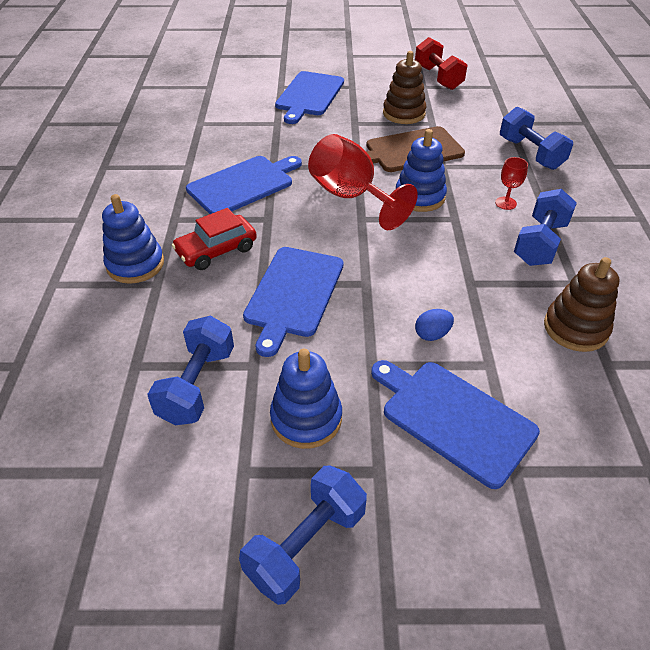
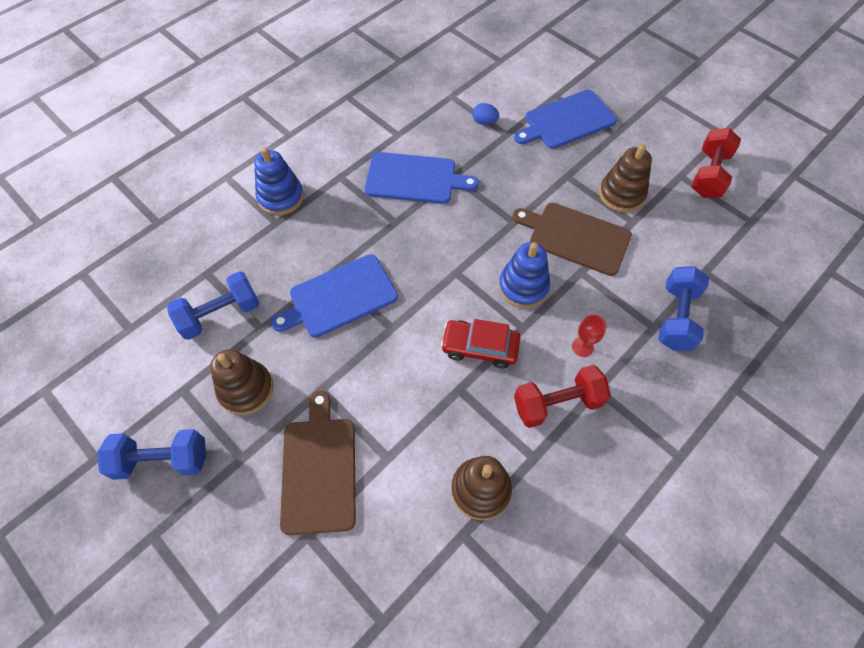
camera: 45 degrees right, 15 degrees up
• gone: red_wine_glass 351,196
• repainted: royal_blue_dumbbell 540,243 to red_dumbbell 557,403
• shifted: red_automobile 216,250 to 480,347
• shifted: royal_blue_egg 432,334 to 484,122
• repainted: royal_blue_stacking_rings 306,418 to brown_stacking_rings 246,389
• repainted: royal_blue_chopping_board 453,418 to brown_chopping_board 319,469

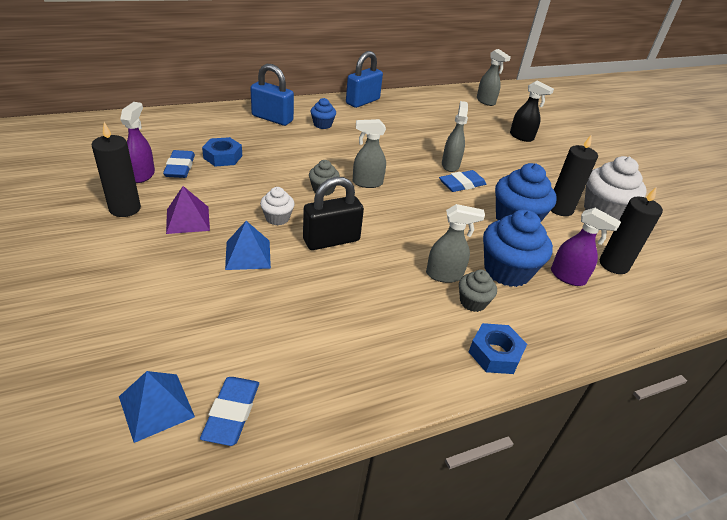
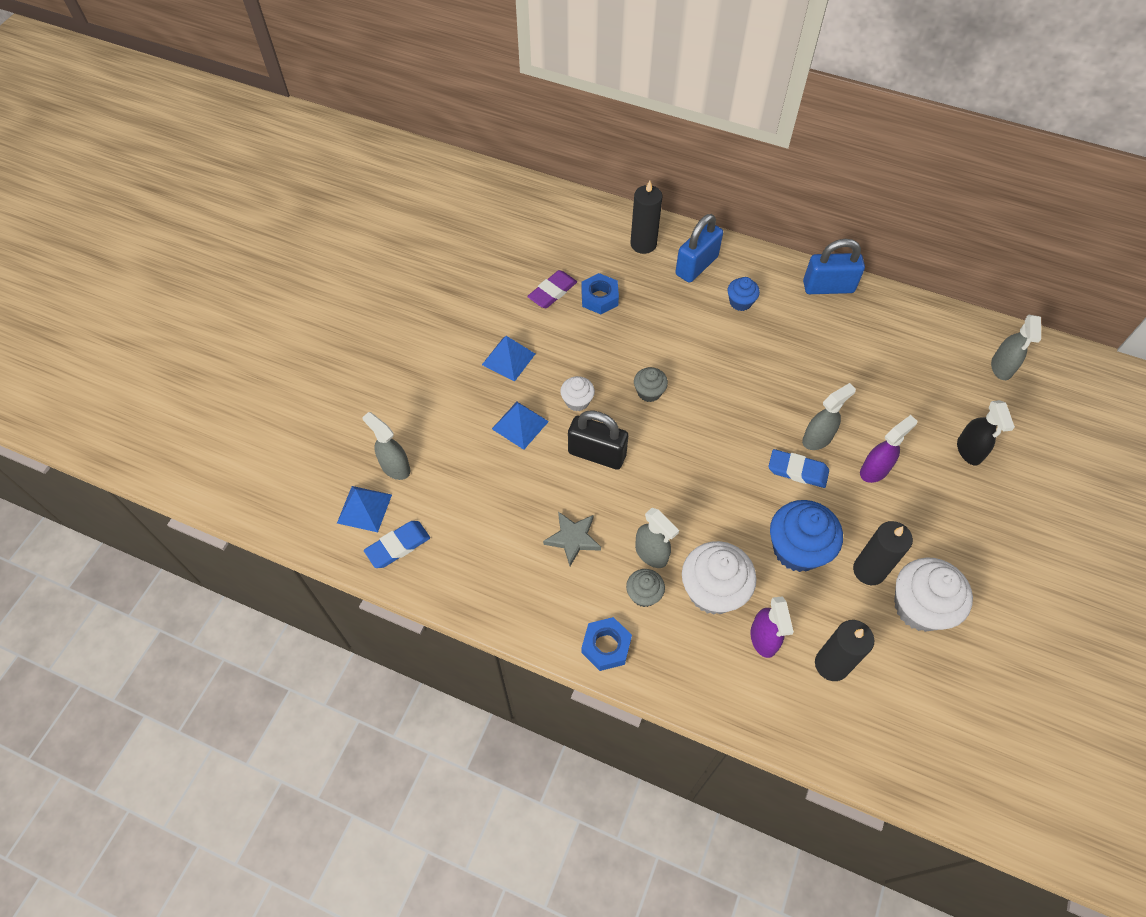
camera: 50 degrees right, 20 degrees up
• rotated: royal_blue_lock 272,118 = 696,266 60 degrees clockwise
• shifted: royal_purple_sprayer 143,175 to 874,470
• shifted: grey_sprayer 367,183 to 395,467
• shifted: jet-black_pillar_candle 125,208 to 643,244
• repainted: royal_blue_gum_eraser 180,167 to royal_purple_gum_eraser 552,292
• repainted: royal_purple_solid_pyramid 188,219 to royal_blue_solid_pyramid 508,359
• repainted: royal_blue_muffin 507,271 to pure_white_muffin 713,591
• new: grey_five-pointed_star 573,539

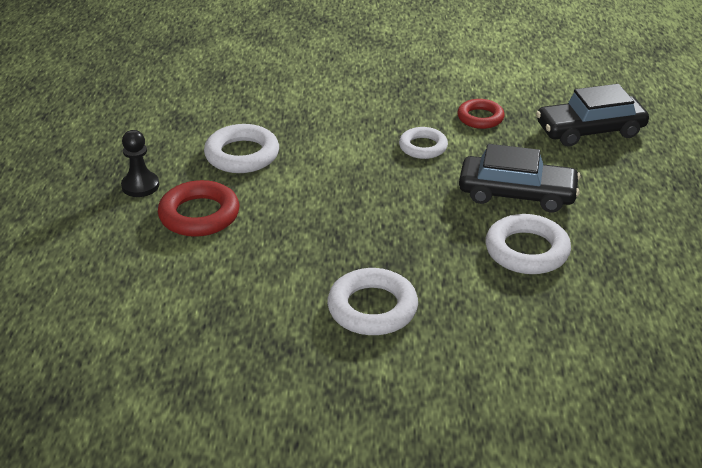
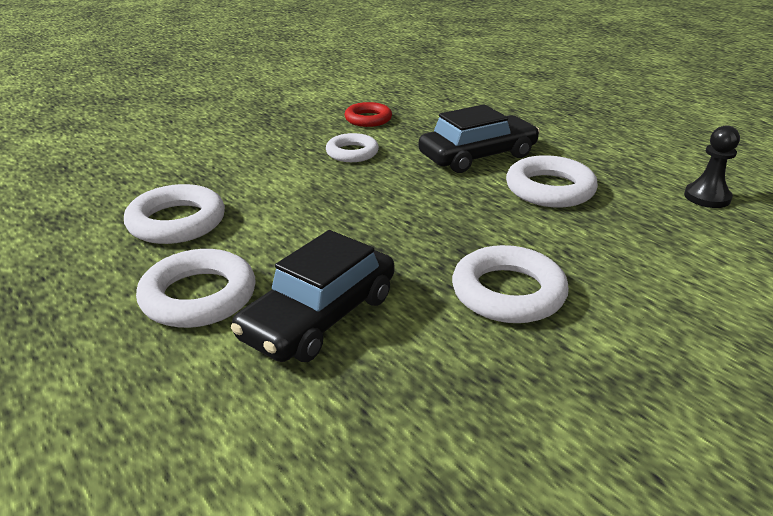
camera: 40 degrees left, 5 degrees down
• shifted: jet-black_automobile 590,130 to 319,316
• shifted: jet-black_pawn 140,186 to 707,197
• repainted: red_torus 199,215 to pure_white_torus 198,296

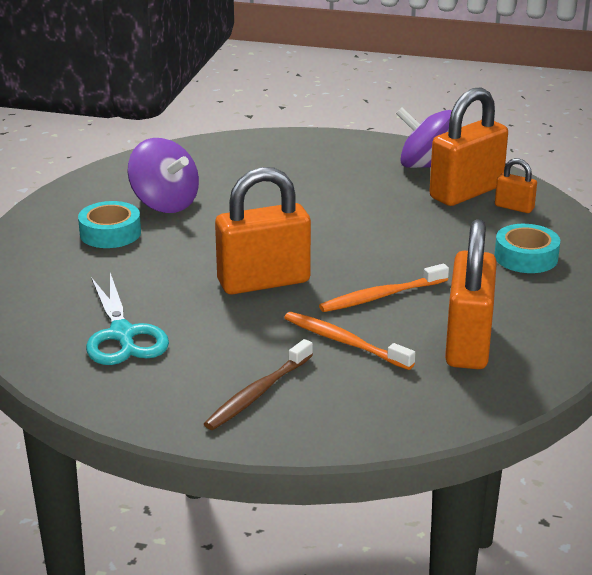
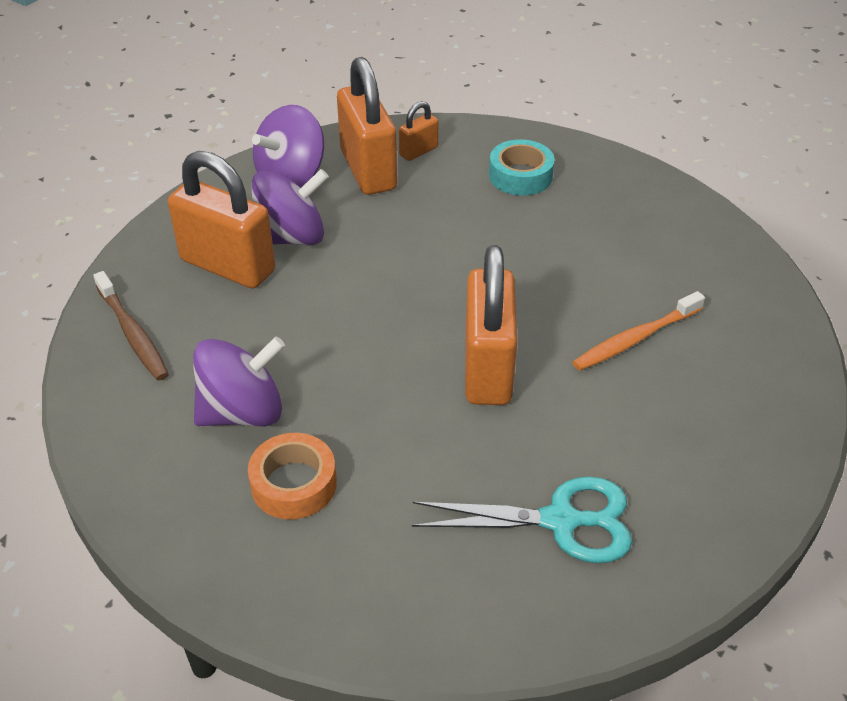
camera: 70 degrees left, 15 degrees up
• repainted: aqua_roll_of_tape 110,233 to orange_roll_of_tape 294,484
• shifted: orange_lock 468,344 to 227,266
• gone: orange_tooth_brush 382,296
• shifted: brown_tooth_brush 258,393 to 132,333
• new: royal_purple_toy_top 291,237

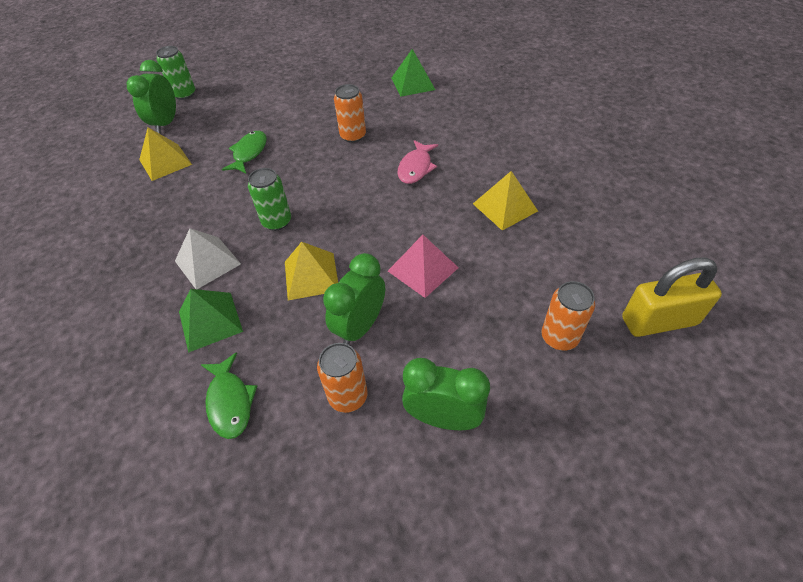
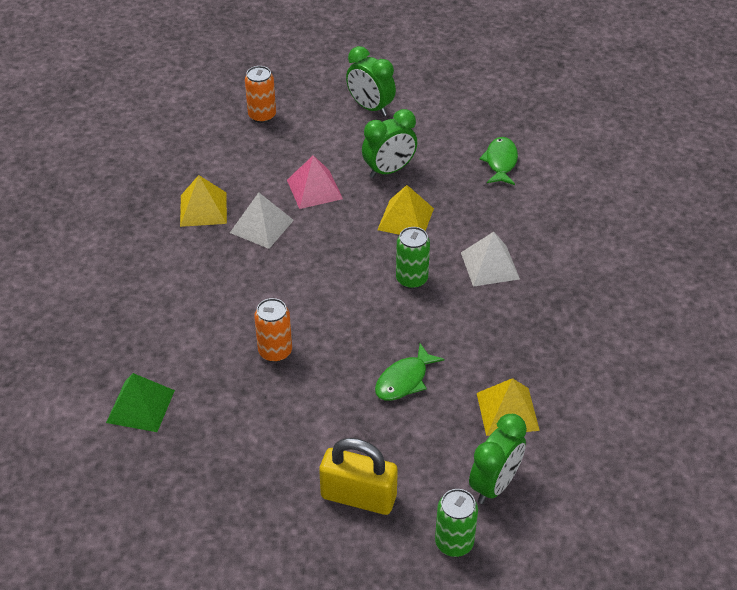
camera: 155 degrees left, 5 degrees down
• gone: rose-pink_toy_fish 416,168
• shifted: golden_lock 659,321 to 358,496
• gone: leaf-green_solid_pyramid 210,321
• gone: orange_tin 348,396
• new: pure_white_solid_pyramid 261,226

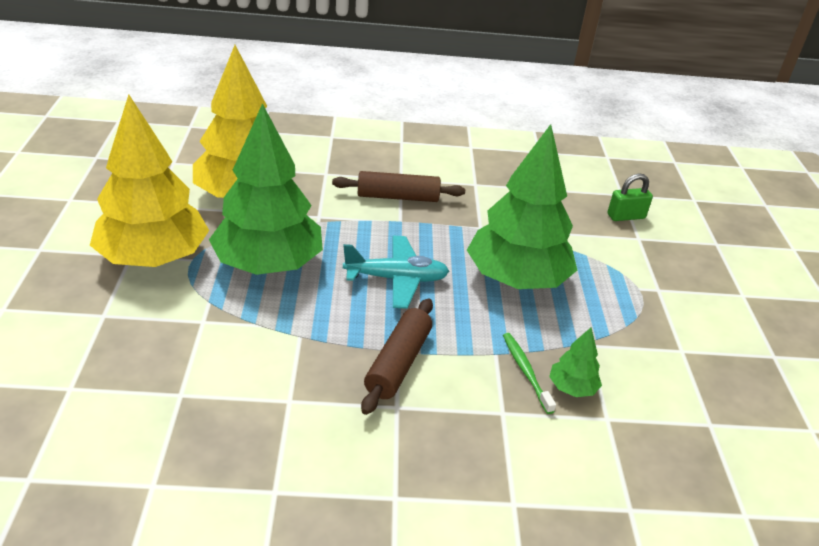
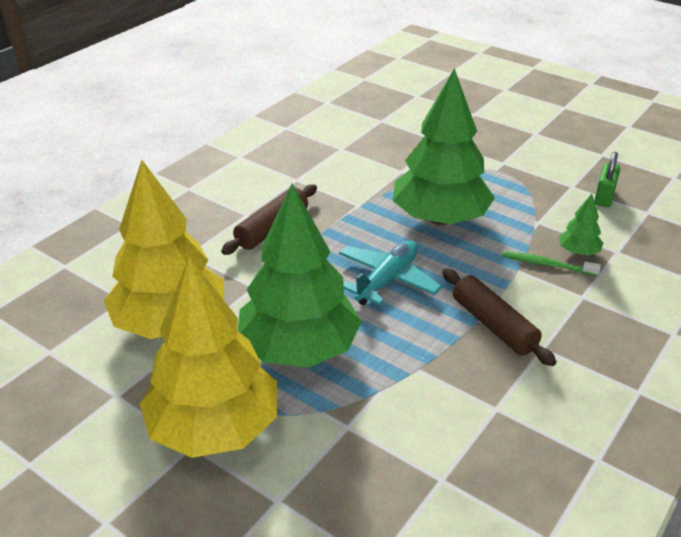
camera: 50 degrees left, 0 degrees up
• shifted: leaf-green_lock 626,216 to 604,197

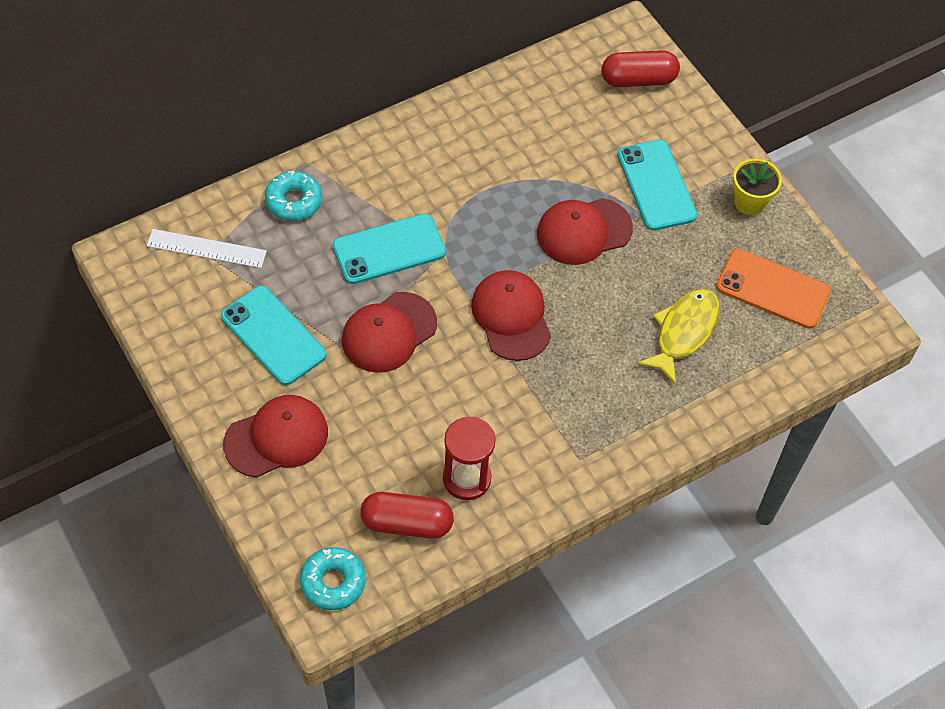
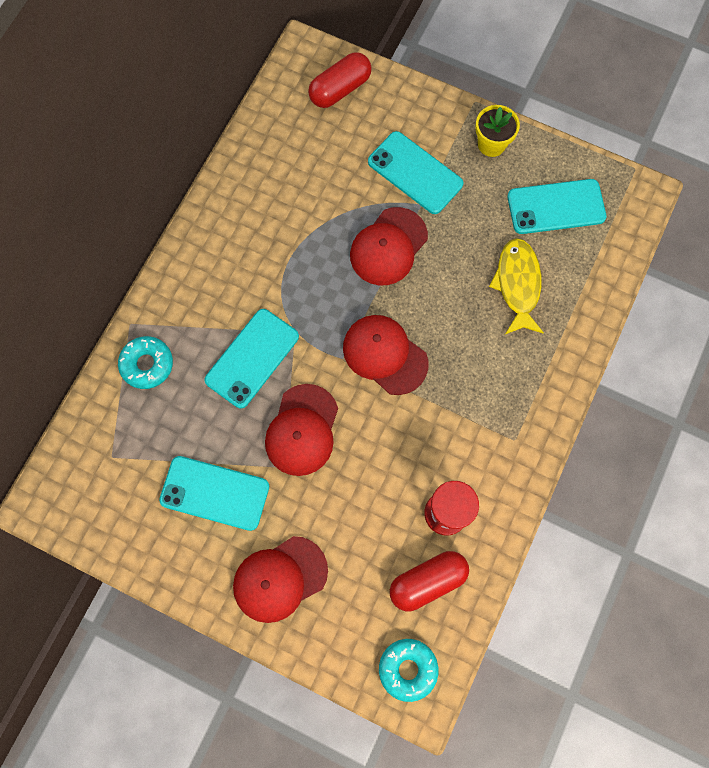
camera: 30 degrees left, 15 degrees up
• gone: pure_white_ruler 206,248
• repainted: orange_mobile_phone 773,289 to aqua_mobile_phone 556,207
• rotated: red_cap 276,438 = 280,579 150 degrees counterclockwise

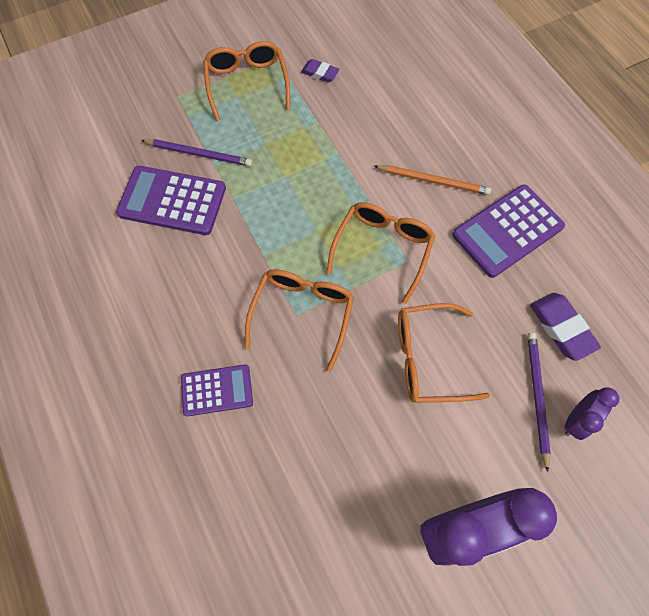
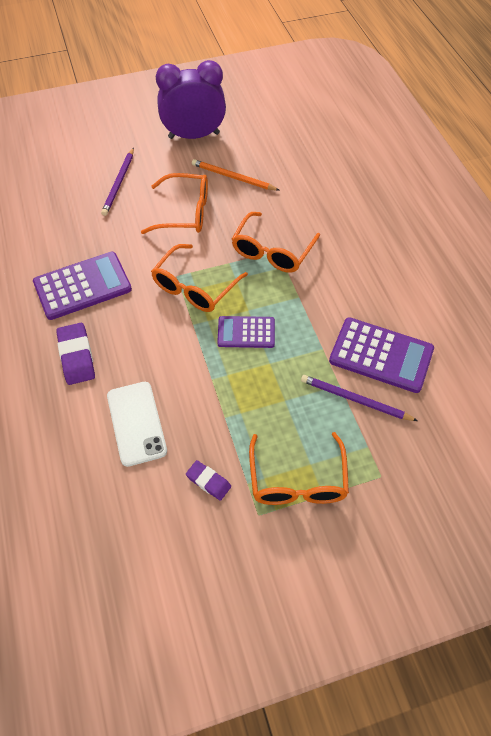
camera: 170 degrees left, 10 degrees down
• shifted: orange_pencil 433,181 to 233,177
• shifted: royal_purple_gum_eraser 561,328 to 76,356
• shifted: royal_purple_calculator 217,390 to 246,332
• gone: royal_purple_bedside_clock 576,420
• new: pure_white_mobile_phone 136,423

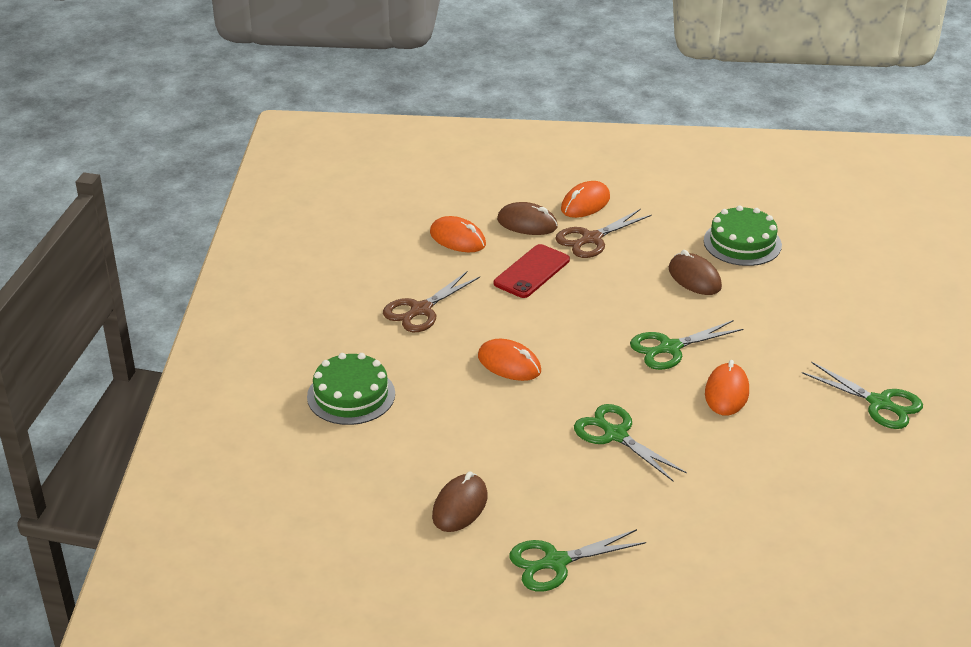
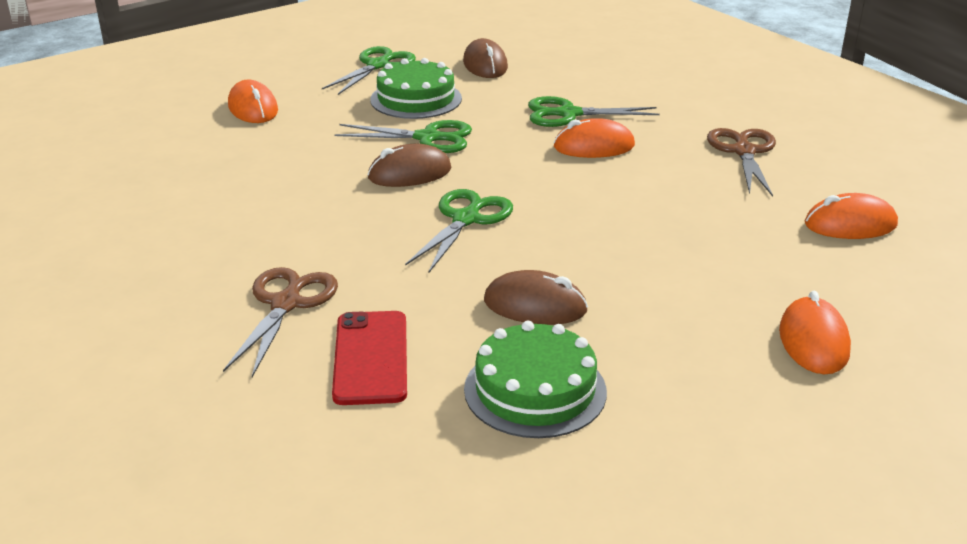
camera: 140 degrees right, 5 degrees down
• shifted: brown_PC_mouse 527,223 to 409,173
• shifted: brown_pair_of_scissors 591,239 to 286,304
• shifted: red_mobile_phone 532,272 to 370,358
• shifted: leaf-green_cake 351,395 to 416,99
• shifted: orange_PC_mouse 726,393 to 253,108
• shifted: leaf-green_pair_of_scissors 879,403 to 568,114

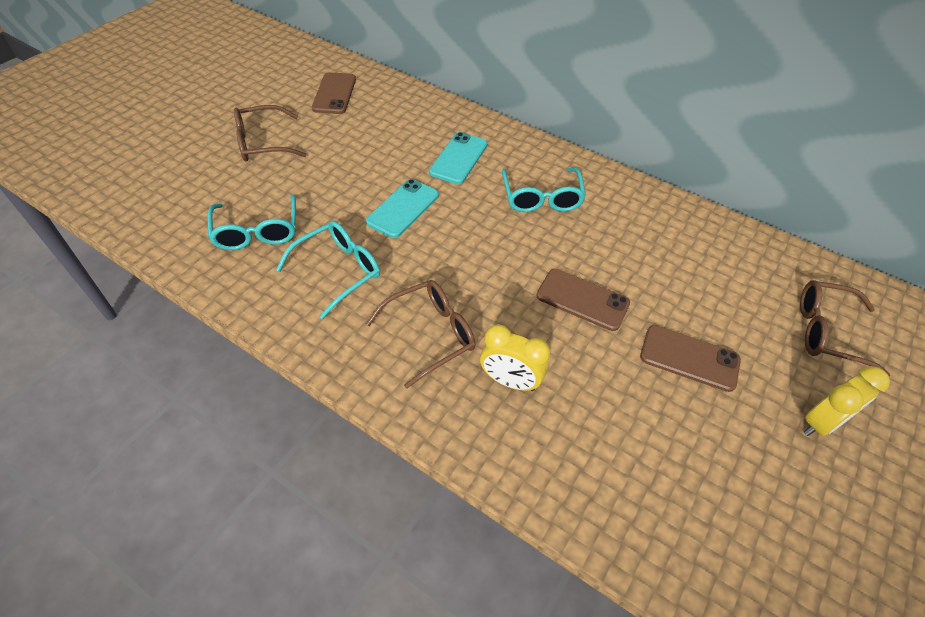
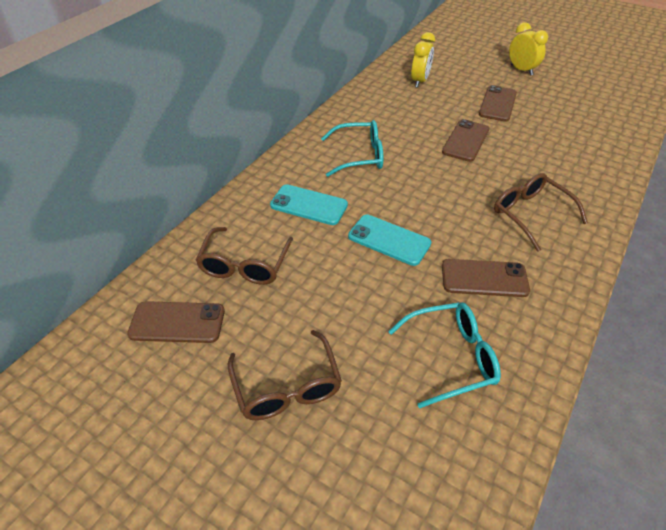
camera: 90 degrees left, 5 degrees down
• swapped: aqua_spectacles 339,270 to brown_mobile_phone 484,278
• shifted: brown_spectacles 826,332 to 244,265
• shifted: golden_bedside_clock 510,381 to 420,81

